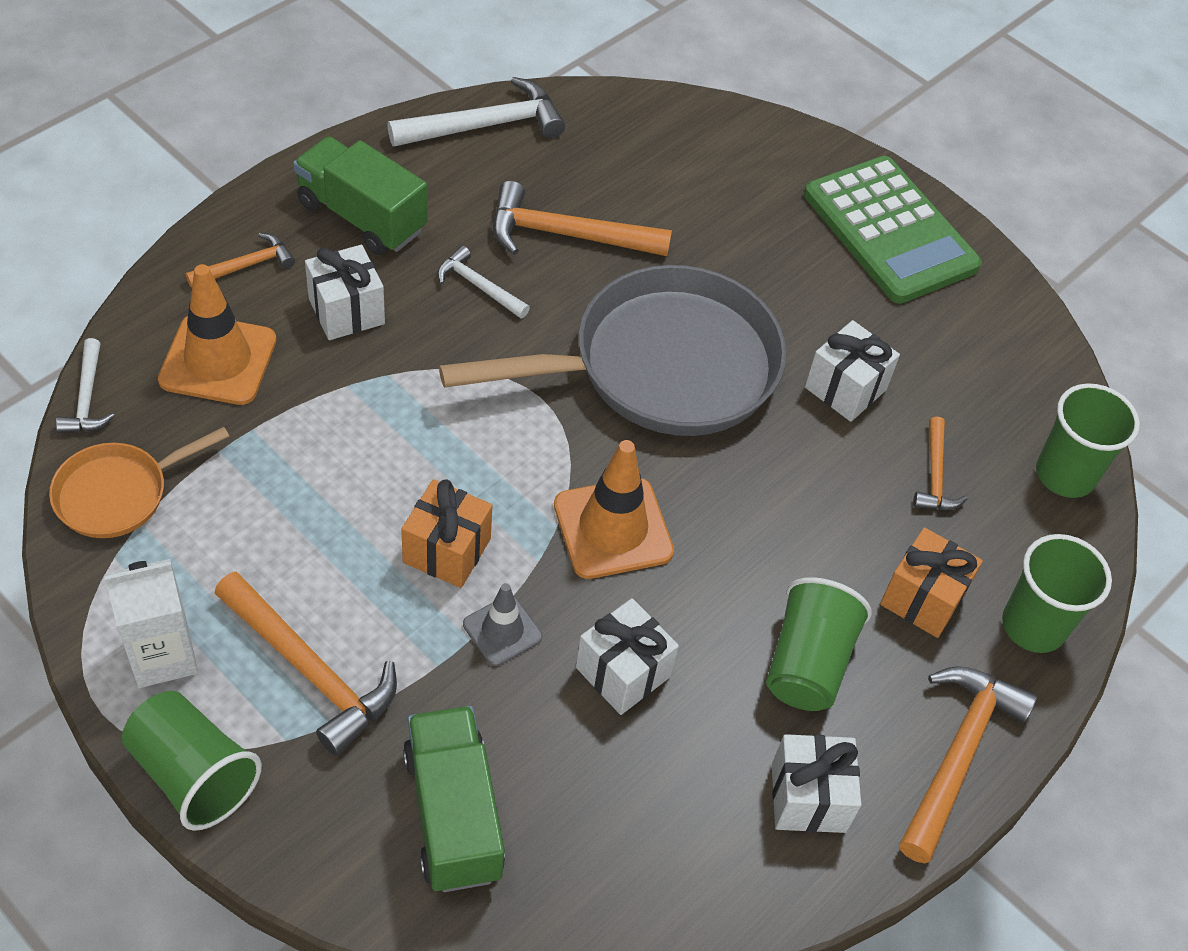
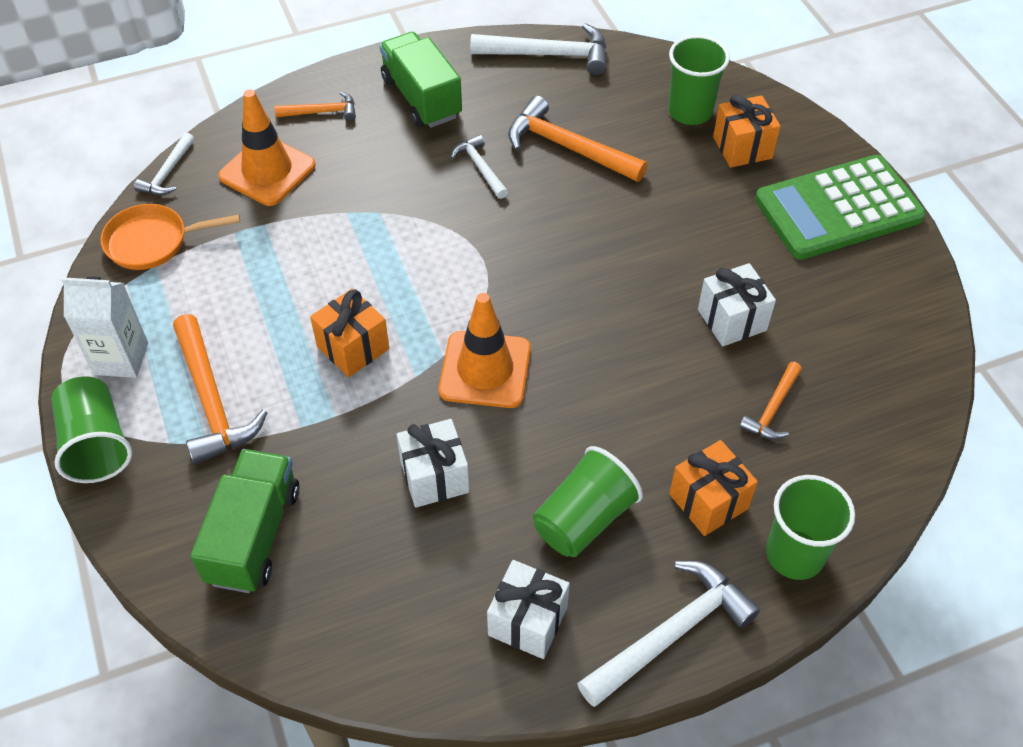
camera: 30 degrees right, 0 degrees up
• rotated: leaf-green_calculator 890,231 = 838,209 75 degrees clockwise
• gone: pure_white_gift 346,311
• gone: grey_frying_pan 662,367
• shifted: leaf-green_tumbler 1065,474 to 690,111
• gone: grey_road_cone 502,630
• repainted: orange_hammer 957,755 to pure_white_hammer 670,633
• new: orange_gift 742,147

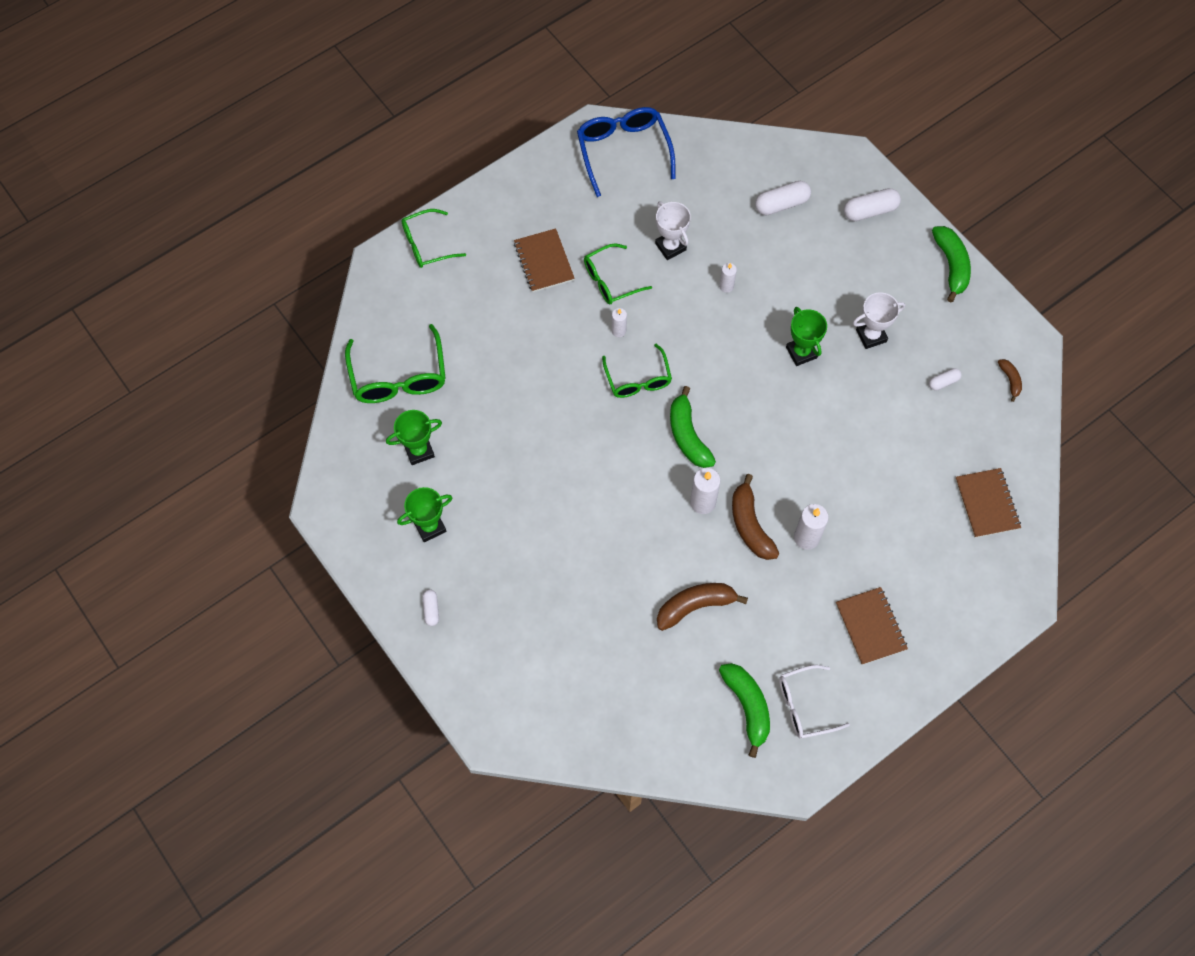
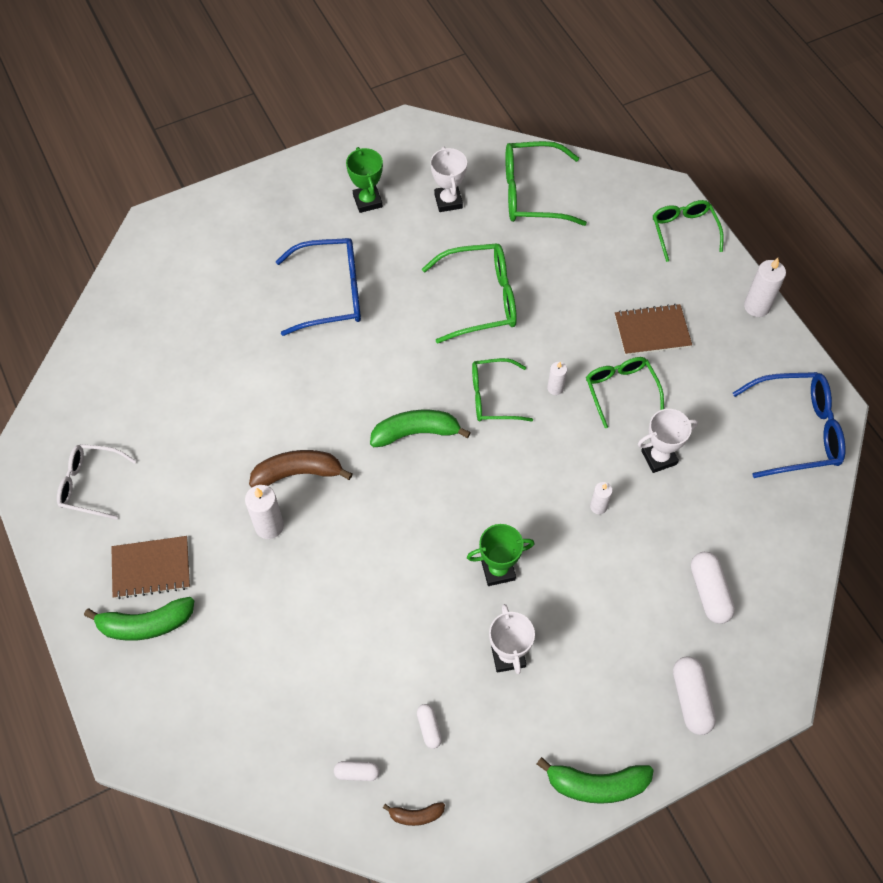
camera: 100 degrees right, 5 degrees down
• repainted: leaf-green_prize_cup 419,451 to pure_white_prize_cup 448,201
• shifted: pure_white_pillar_candle 702,502 to 756,306
• gone: brown_notebook 986,504
• gone: brown_toy_banana 695,606
• shifted: pure_white_pill 431,610 to 357,773
• shifted: leaf-green_toy_banana 747,707 to 145,624
• rotated: pure_white_spectacles 804,706 = 90,484 75 degrees counterclockwise
• new: royal_blue_spectacles 332,293
• new: leaf-green_spectacles 481,299

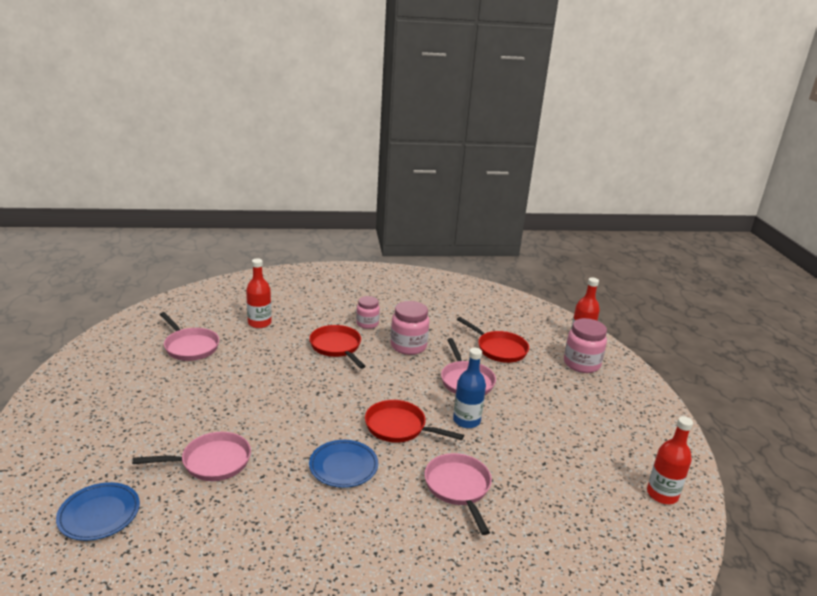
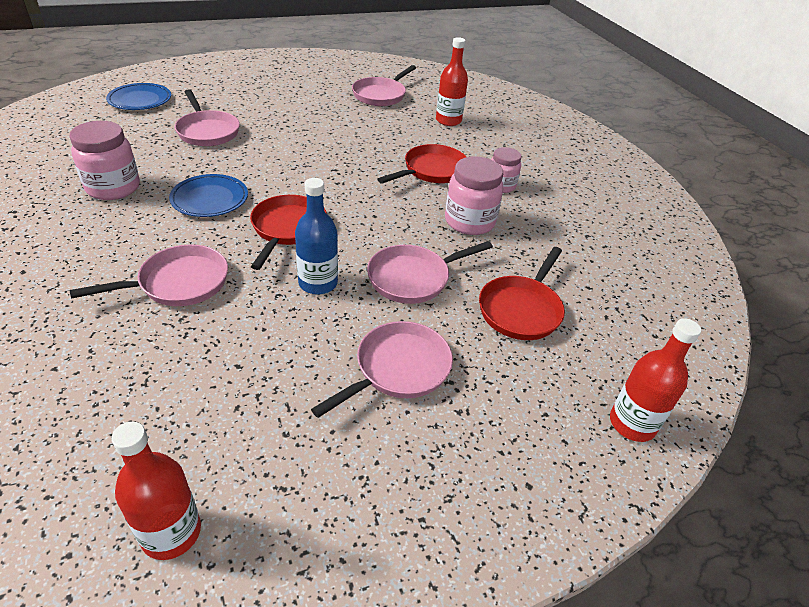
camera: 75 degrees right, 15 degrees up
• shifted: rose-pink_jam_jar 581,364 to 113,188
• new: rose-pink_frying_pan 398,369

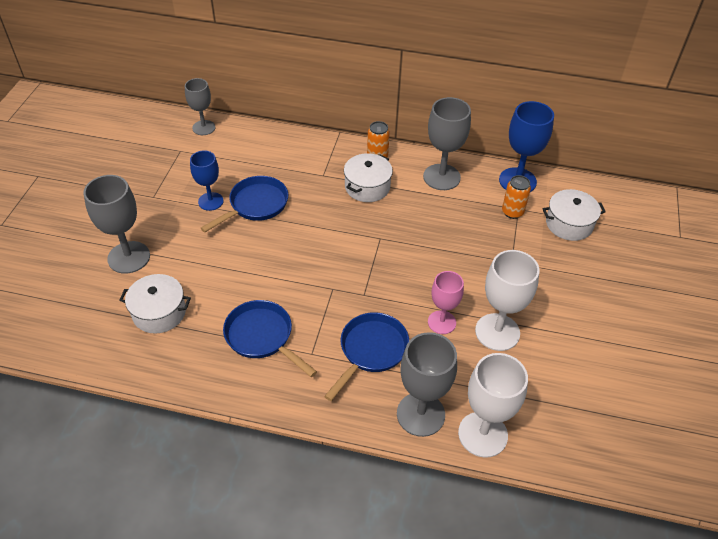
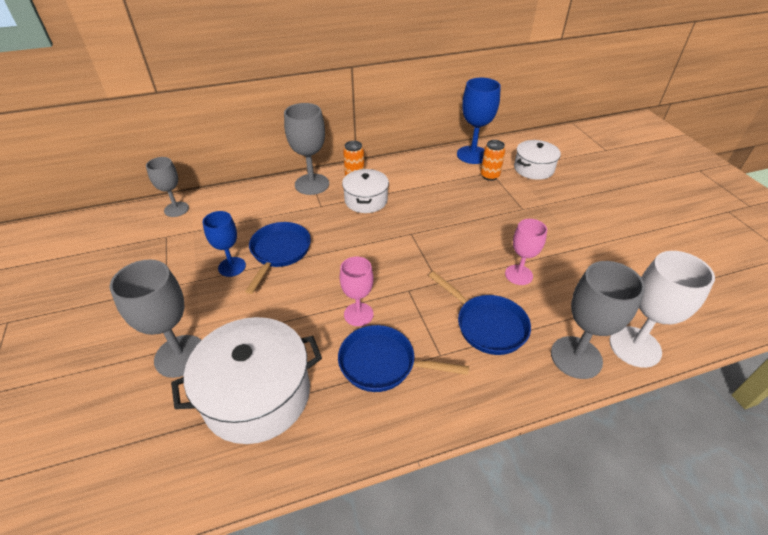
camera: 30 degrees left, 5 degrees down
• shifted: grey_wine_glass 441,177 to 312,184
• gone: pure_white_wine_glass 497,332
• scaled: pure_white_cooking_pot 159,312 = 257,395 x1.67
• rotated: royal_blue_frying_pan 371,350 = 487,325 135 degrees clockwise
• new: rose-pink_wine_glass 358,314

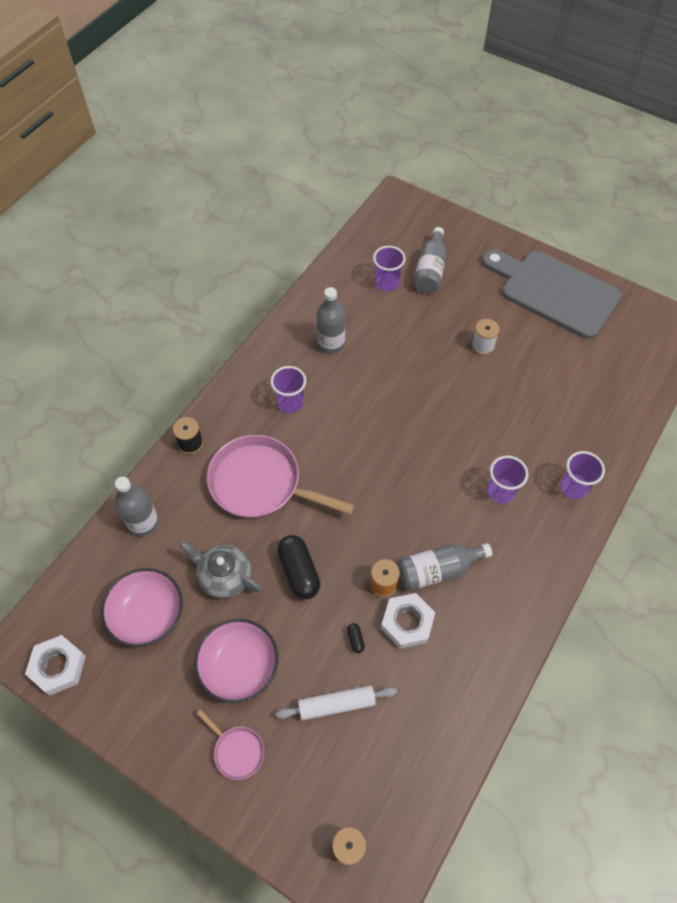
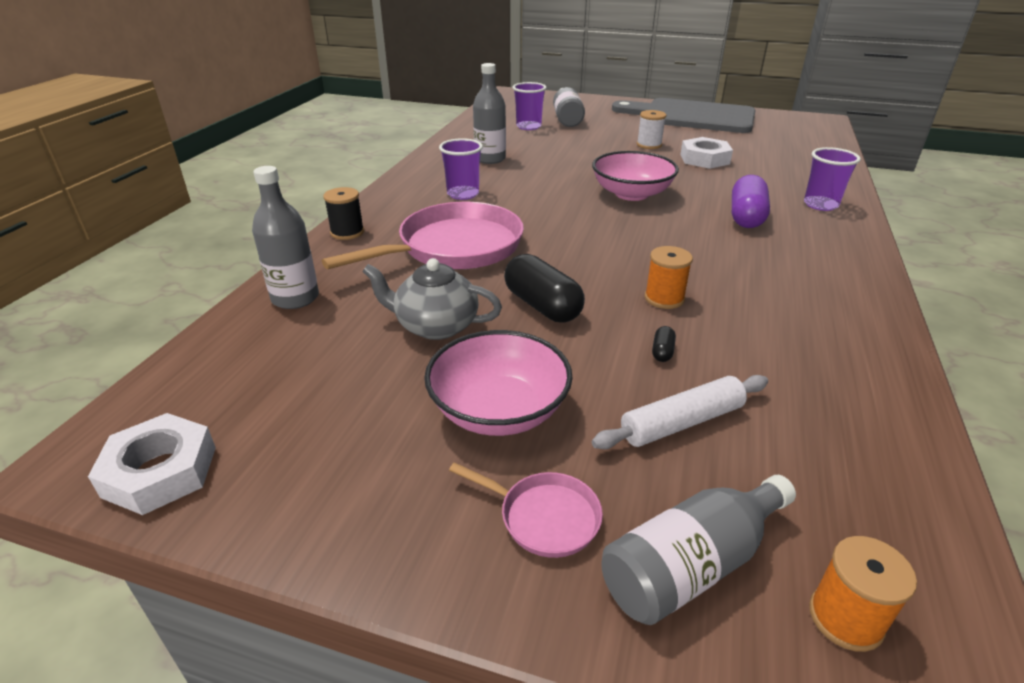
camera: 15 degrees left, 25 degrees down
• rotated: rose-pink_frying_pan 261,484 = 453,248 135 degrees clockwise
• swapped: royal_purple_tumbler 501,491 to royal_purple_pill 746,217
• shifted: grey_drink_bottle 437,570 to 691,565
• shifted: rose-pink_bowl 147,614 to 631,194
• shifted: pure_white_hex_nut 407,622 to 704,159
• rotated: jet-black_pill 355,639 = 662,352 45 degrees clockwise

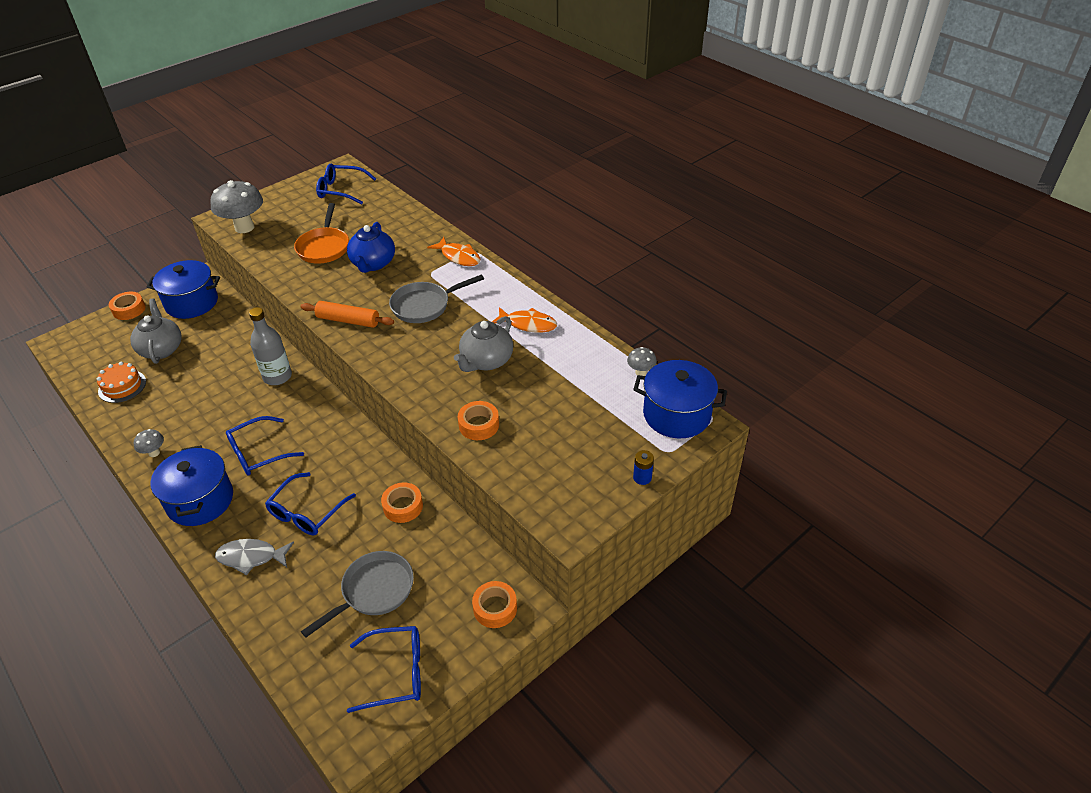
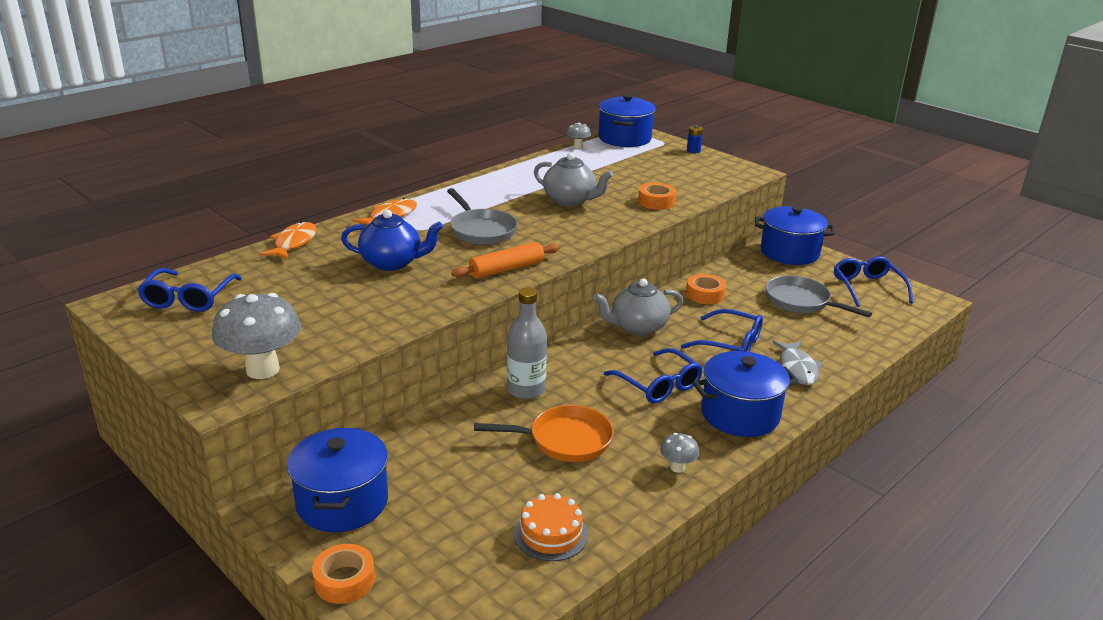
camera: 95 degrees left, 15 degrees down
• shifted: orange_frying_pan 324,247 to 564,440
• shifted: grey_tea_pot 161,349 to 637,327
• rotated: orange_rolling_pin 348,320 = 507,269 45 degrees clockwise
• shifted: orange_toy_fish 528,324 to 293,243
• swapped: orange_roll_of_tape 495,608 to royal_blue_cooking_pot 789,252

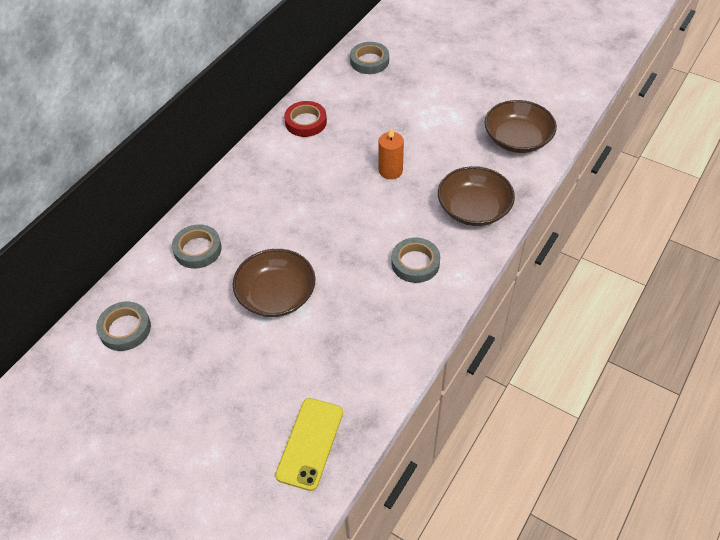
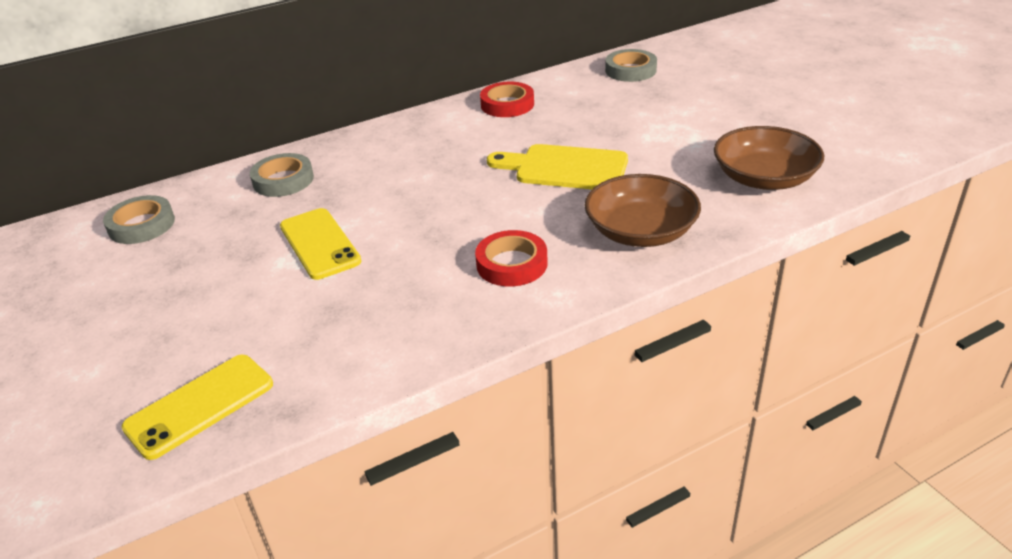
camera: 30 degrees right, 15 degrees down
• swapped: orange_pillar_candle 390,171 to golden_chopping_board 565,168
• repainted: grey_roll_of_tape 415,263 to red_roll_of_tape 512,264
• swapped: brown_bowl 276,294 to golden_mobile_phone 319,244

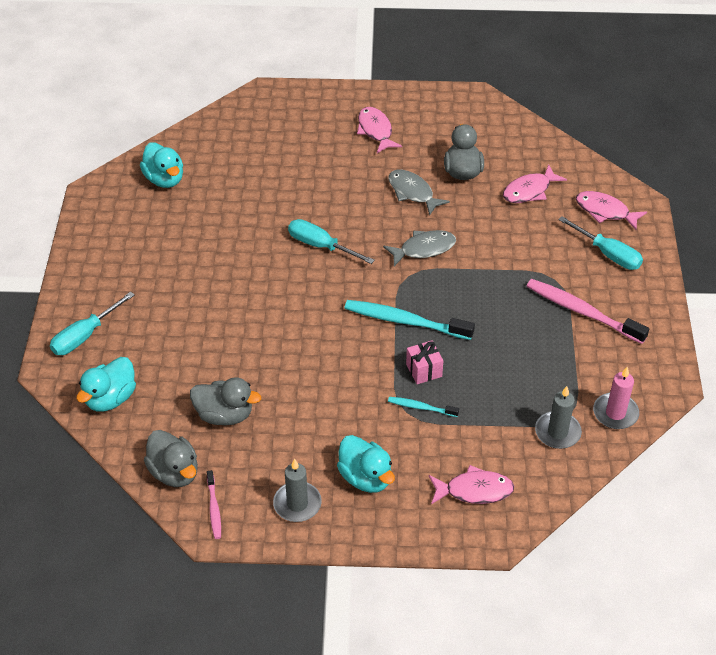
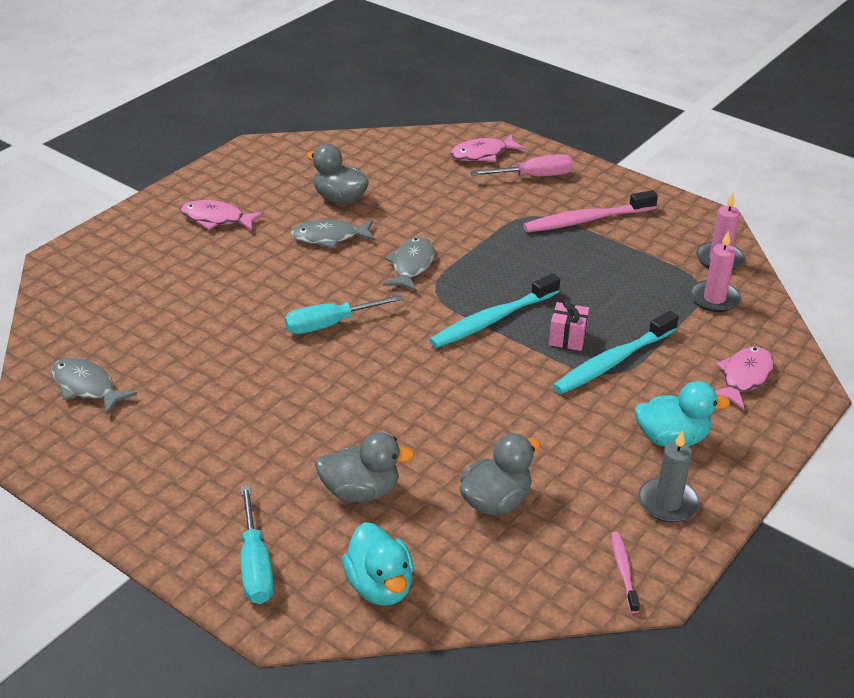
camera: 55 degrees left, 10 degrees down
• swapped: aqua_toy_duck 164,179 to grey_toy_fish 86,387
• gone: rose-pink_toy_fish 529,191
• repainted: aqua_screwdriver 608,254 to rose-pink_screwdriver 534,176
• repainted: grey_pillar_candle 557,432 to rose-pink_pillar_candle 714,299
• scaled: aqua_tooth_brush 421,407 = 613,362 x1.95
• shifted: grey_toy_duck 174,472 to 361,491
• rotated: rose-pink_tooth_brush 214,508 = 623,571 120 degrees counterclockwise

